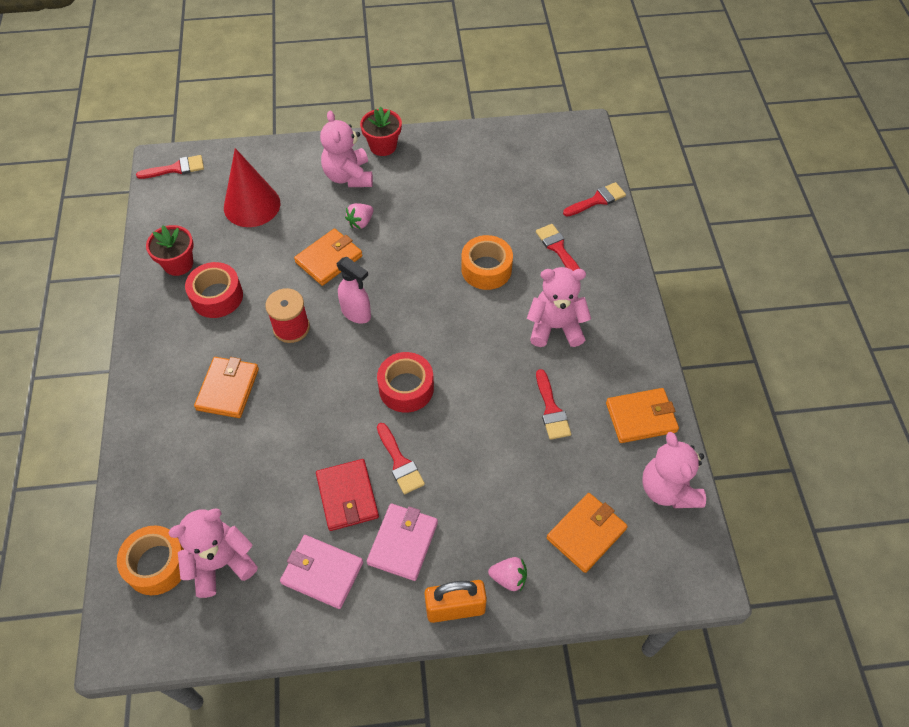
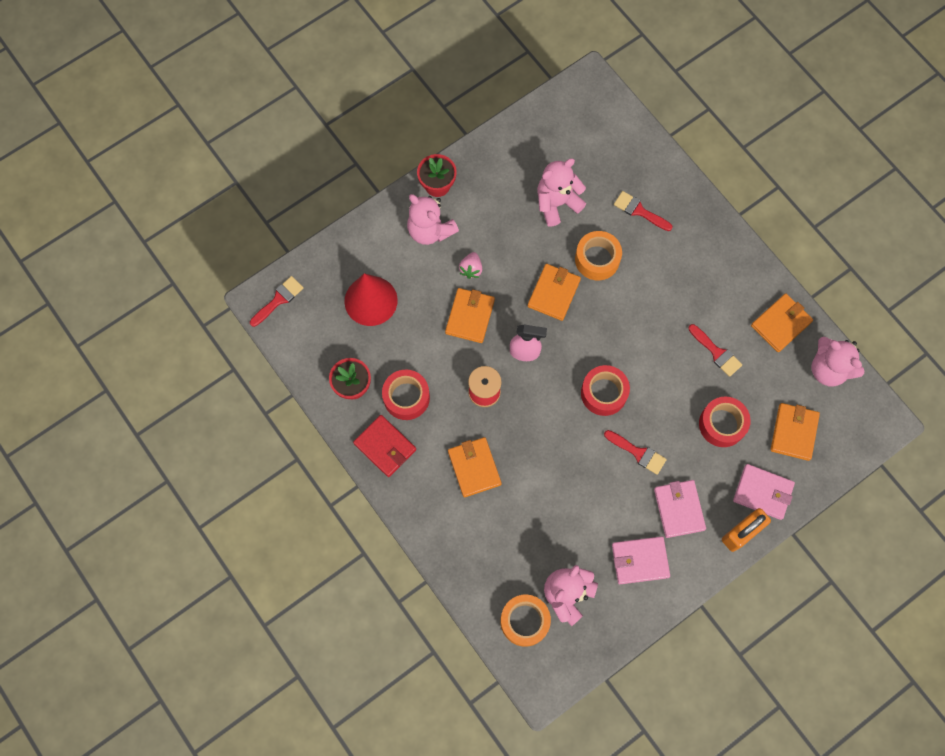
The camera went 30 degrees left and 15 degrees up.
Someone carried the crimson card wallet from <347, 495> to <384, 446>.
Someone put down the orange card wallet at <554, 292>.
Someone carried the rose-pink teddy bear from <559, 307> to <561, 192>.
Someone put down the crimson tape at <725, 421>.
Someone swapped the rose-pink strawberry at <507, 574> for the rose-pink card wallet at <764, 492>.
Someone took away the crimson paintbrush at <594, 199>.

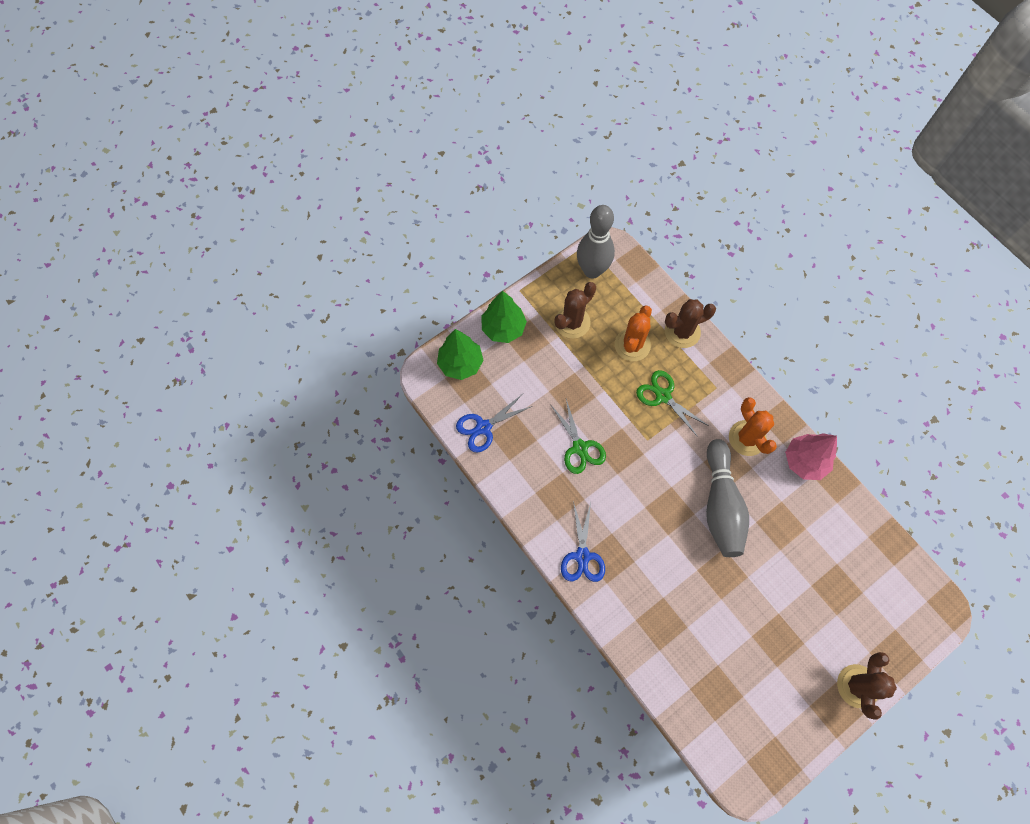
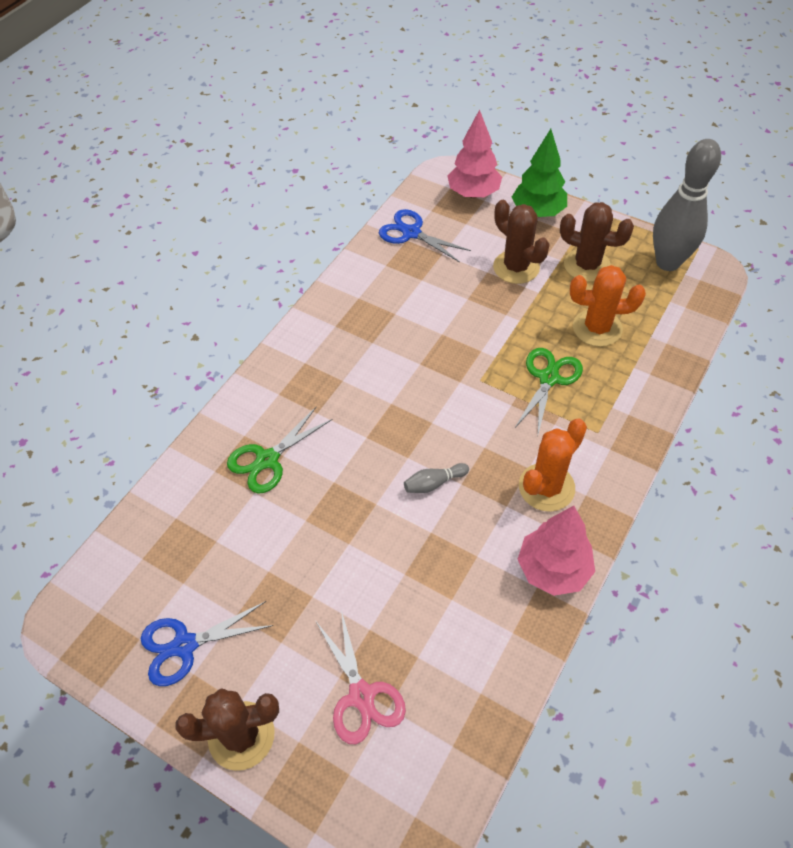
The camera went 70 degrees right and 15 degrees down.
Someone carried the royal blue scissors from <583, 541> to <207, 643>.
Someone carried the emerald scissors from <578, 436> to <279, 450>.
Someone put down the rose-pink scissors at <360, 677>.
Someone scaled the ash-grey tenpin at <727, 498> by 0.40.
Someone repainted the emerald tree at <460, 354>, which became the rose-pink tree at <475, 153>.
Someone carried the brown prickly plant from <690, 323> to <521, 242>.

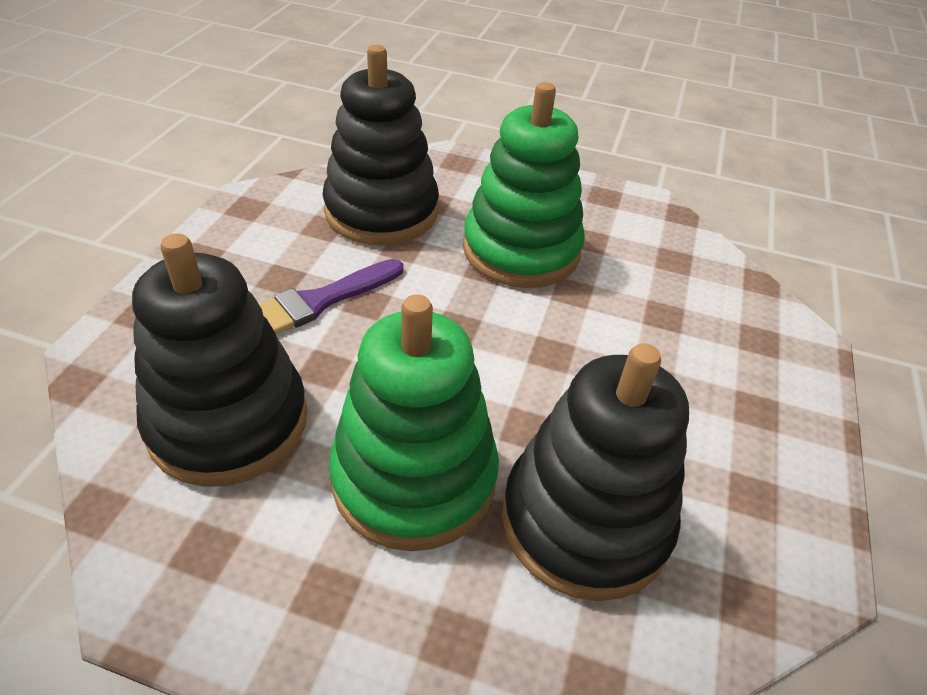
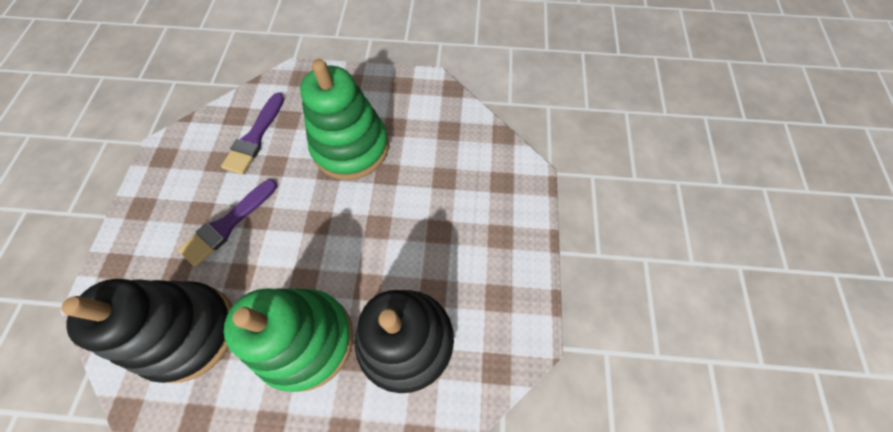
The camera went 10 degrees left and 20 degrees up.
Someone swapped the ebony ring stacker at <381, 145> for the purple paintbrush at <252, 134>.

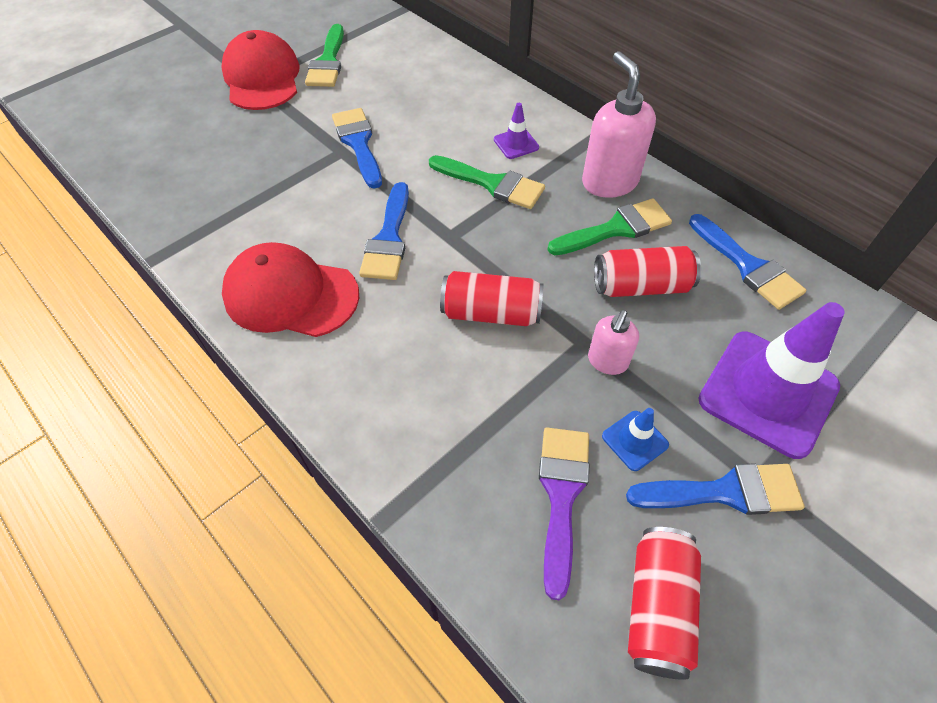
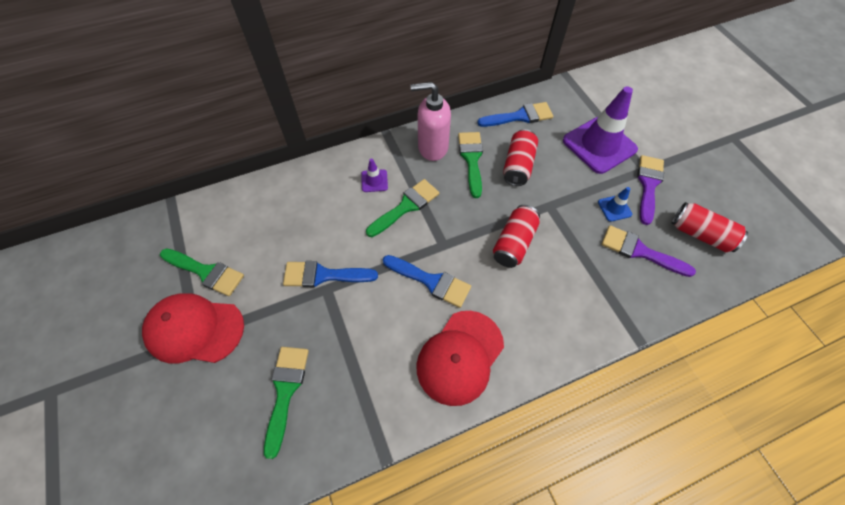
The camera went 70 degrees left and 5 degrees up.
Someone put down the emerald paintbrush at <286, 403>.
Someone repainted the royal blue paintbrush at <715, 489>, which became the purple paintbrush at <650, 190>.
Someone took away the rose-pink soap pump at <613, 342>.

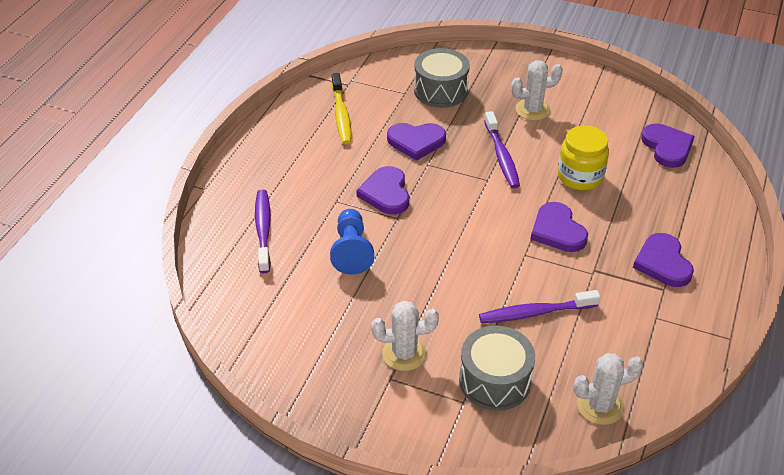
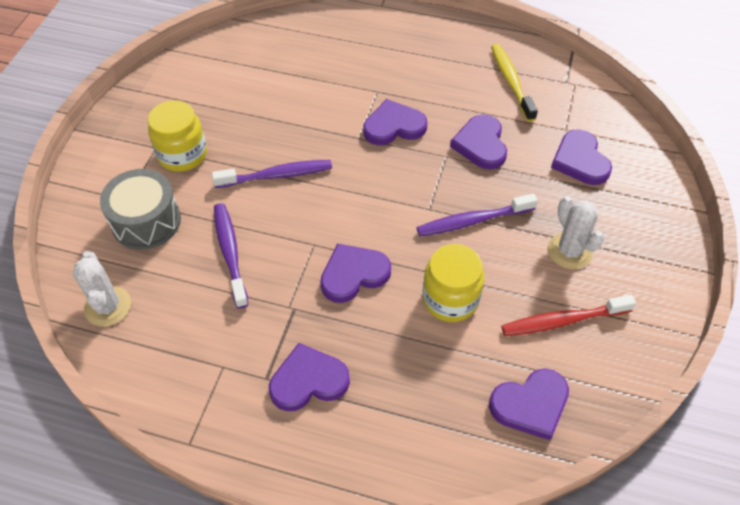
The camera went 85 degrees right and 10 degrees up.
Someone swapped the snow-white prickly plant at <405, 336> for the golden jar at <177, 136>.
Someone carried the purple toothbrush from <263, 231> to <272, 174>.
Someone rotated the golden toothbrush at <341, 108> by 90 degrees clockwise.
Someone put down the crimson toothbrush at <568, 315>.
Someone swapped the ash-grey toy drum at <442, 78> for the purple heart shape at <581, 157>.
Someone took away the royal blue pawn at <352, 241>.

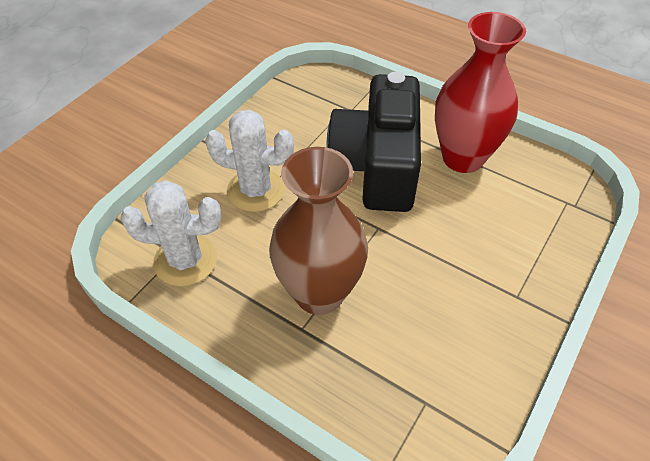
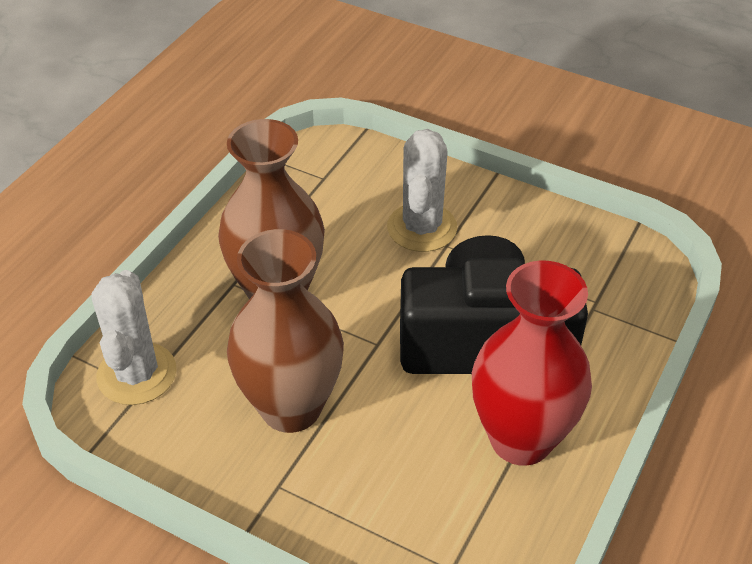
The camera went 85 degrees right and 5 degrees down.
Someone carried the snow-white prickly plant from <170, 233> to <134, 337>.
Someone put down the brown flower vase at <285, 331>.

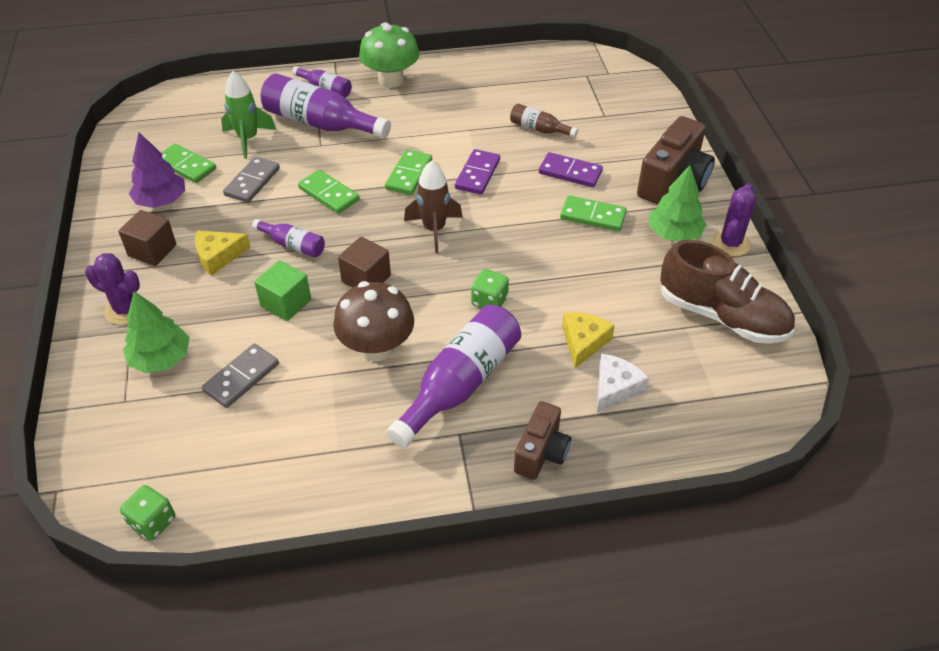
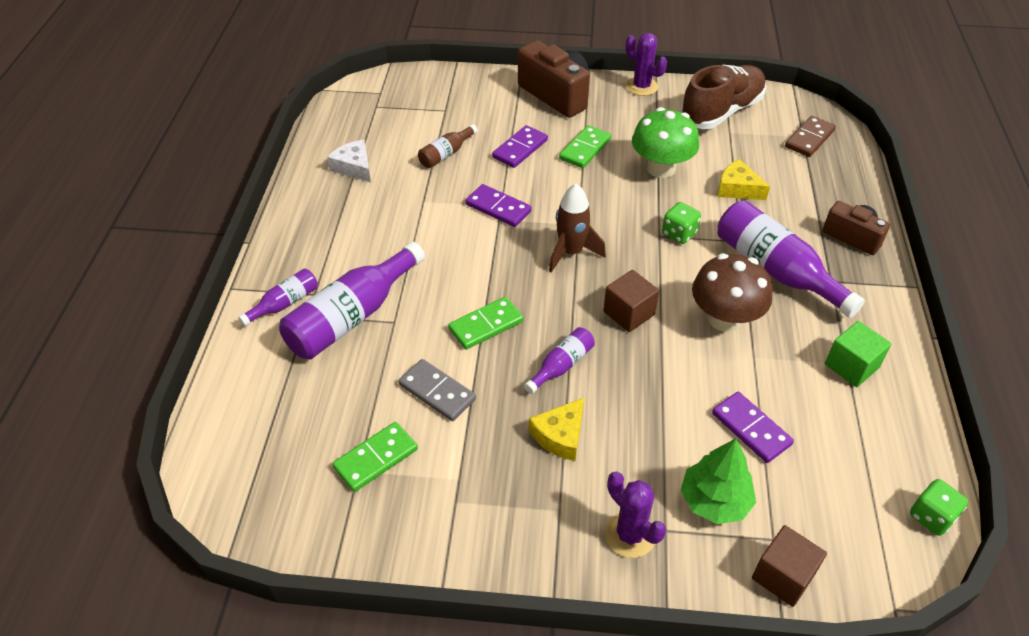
The camera went 75 degrees left and 0 degrees up.
Someone carried the snow-white piece of cheese from <623, 383> to <349, 161>.
Someone rotated the golden piece of cheese at <223, 253> by 45 degrees clockwise.
Someone rotated the purple prickly plant at <112, 289> by 75 degrees counterclockwise.
Someone carried the emerald fungus from <389, 55> to <665, 142>.
Someone repainted the ash-grey domino piece at <240, 376>, which became the purple domino piece at <753, 427>.
Someone carried the brown block from <147, 238> to <789, 566>.
Someone put down the brown domino piece at <810, 136>.
Someone carried the emerald block from <282, 290> to <858, 354>.
Someone took away the purple tree at <157, 170>.
Someone took away the emerald rocket at <248, 115>.
Someone took away the emerald domino piece at <408, 172>.
Someone took away the emerald tree at <677, 203>.

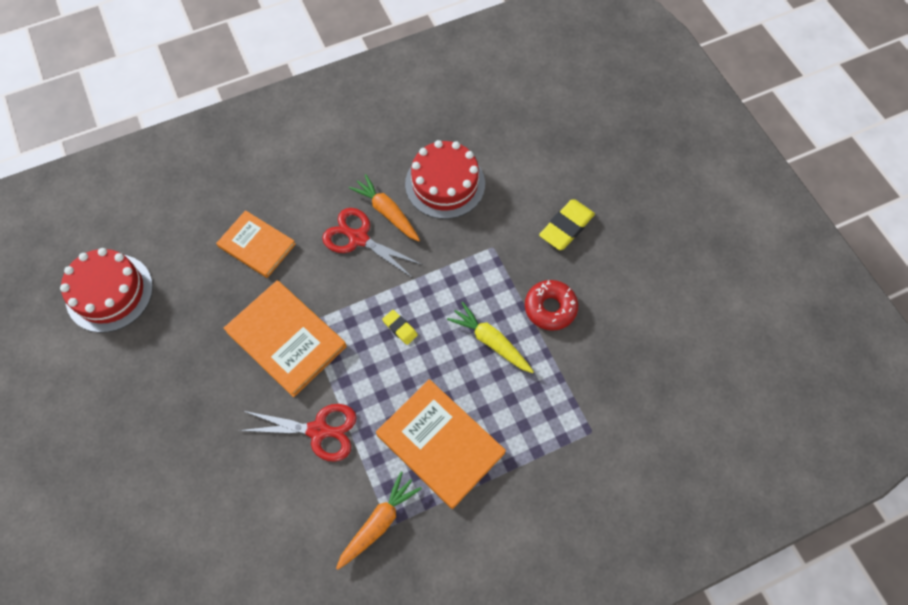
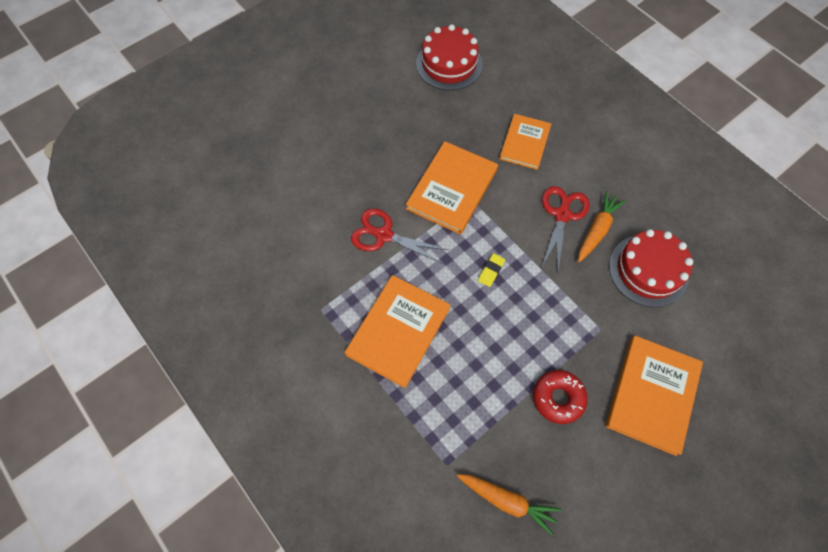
The camera went 75 degrees right and 0 degrees up.
Someone rotated the crimson scissors at <297, 433> by 120 degrees clockwise.
Someone carried the orange root vegetable from <379, 521> to <509, 505>.
Someone swapped the golden eraser at <567, 224> for the orange hardback at <654, 396>.
Someone took away the golden root vegetable at <490, 337>.

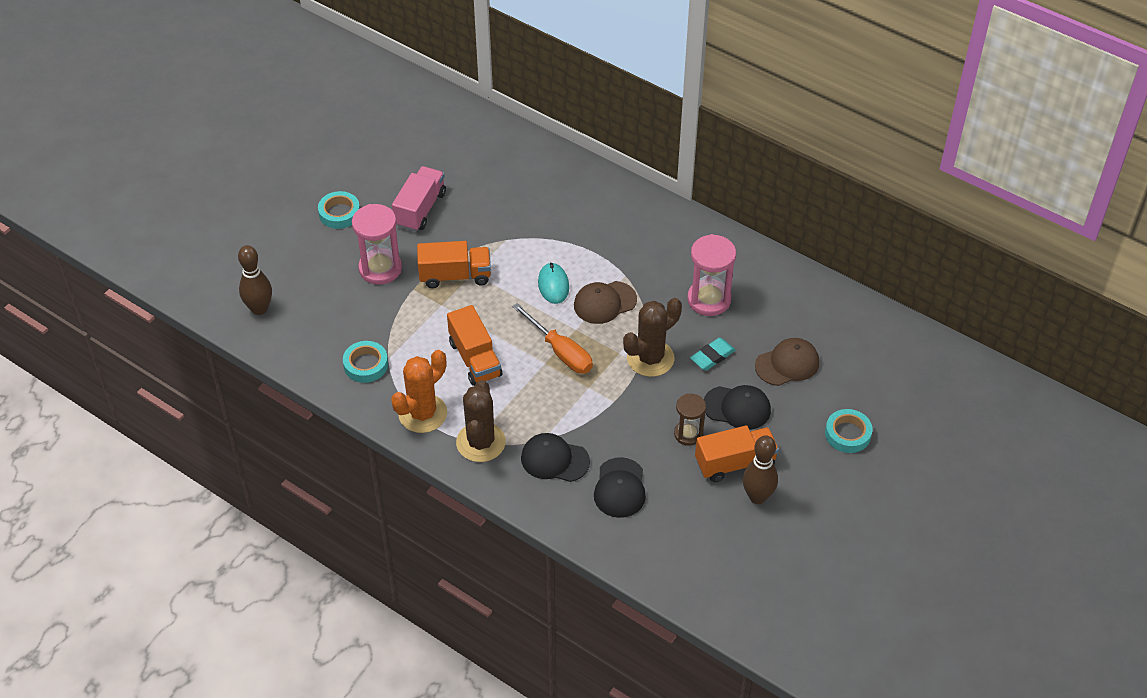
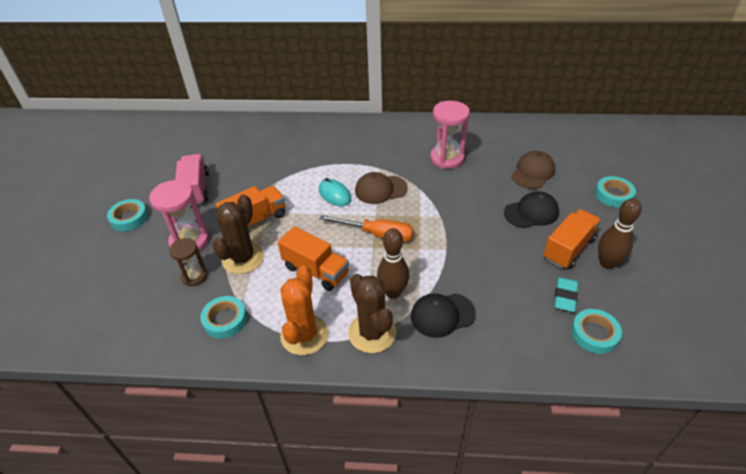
The camera went 30 degrees left and 5 degrees down.
Someone carried the brown hourglass from <690, 420> to <188, 262>.
Someone carried the brown prickly plant from <652, 337> to <238, 234>.
Someone rotated the brown baseball cap at <605, 302> by 45 degrees clockwise.
Someone carried the brown tenpin from <255, 280> to <393, 263>.
Someone carried the aqua eraser from <713, 354> to <566, 294>.
Someone put down the aqua tape at <596, 331>.
Someone took away the ebony baseball cap at <620, 487>.

